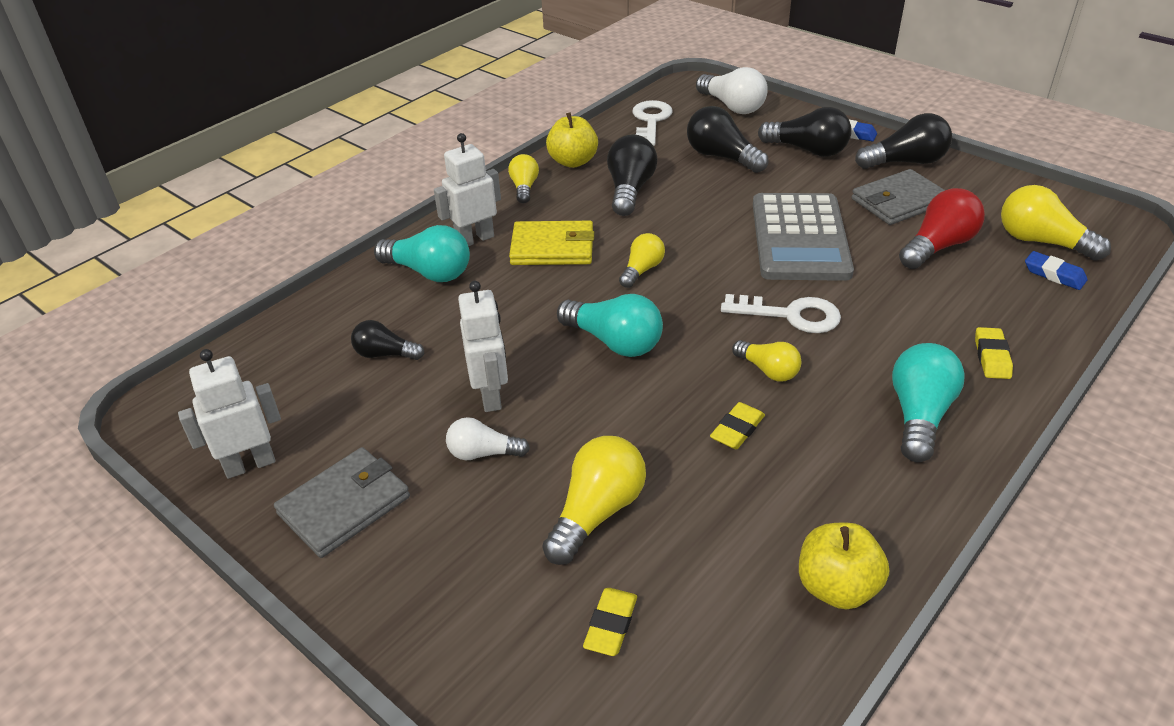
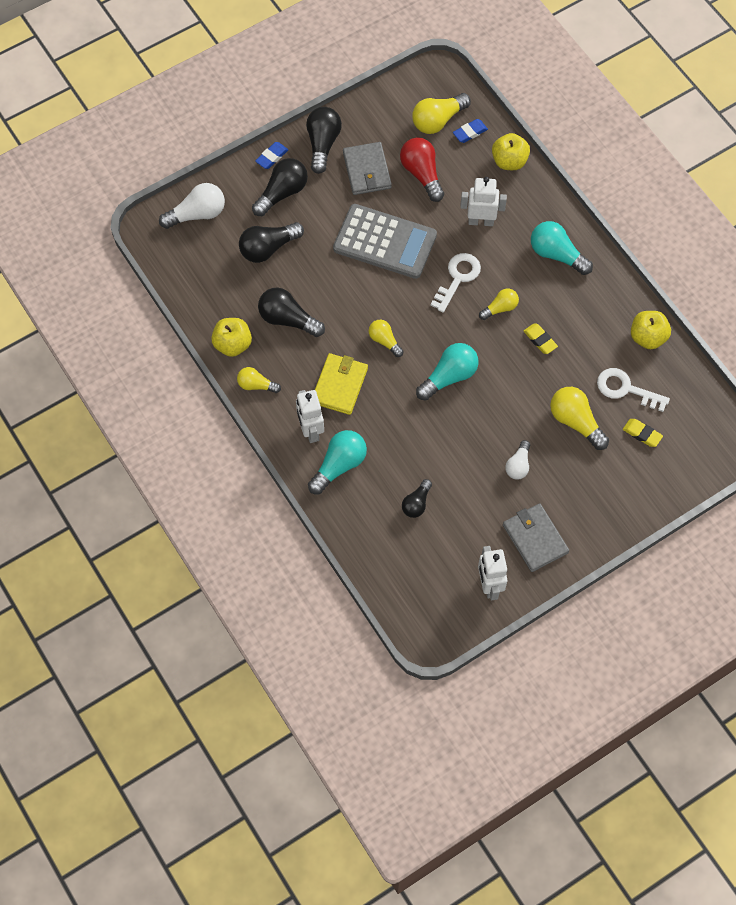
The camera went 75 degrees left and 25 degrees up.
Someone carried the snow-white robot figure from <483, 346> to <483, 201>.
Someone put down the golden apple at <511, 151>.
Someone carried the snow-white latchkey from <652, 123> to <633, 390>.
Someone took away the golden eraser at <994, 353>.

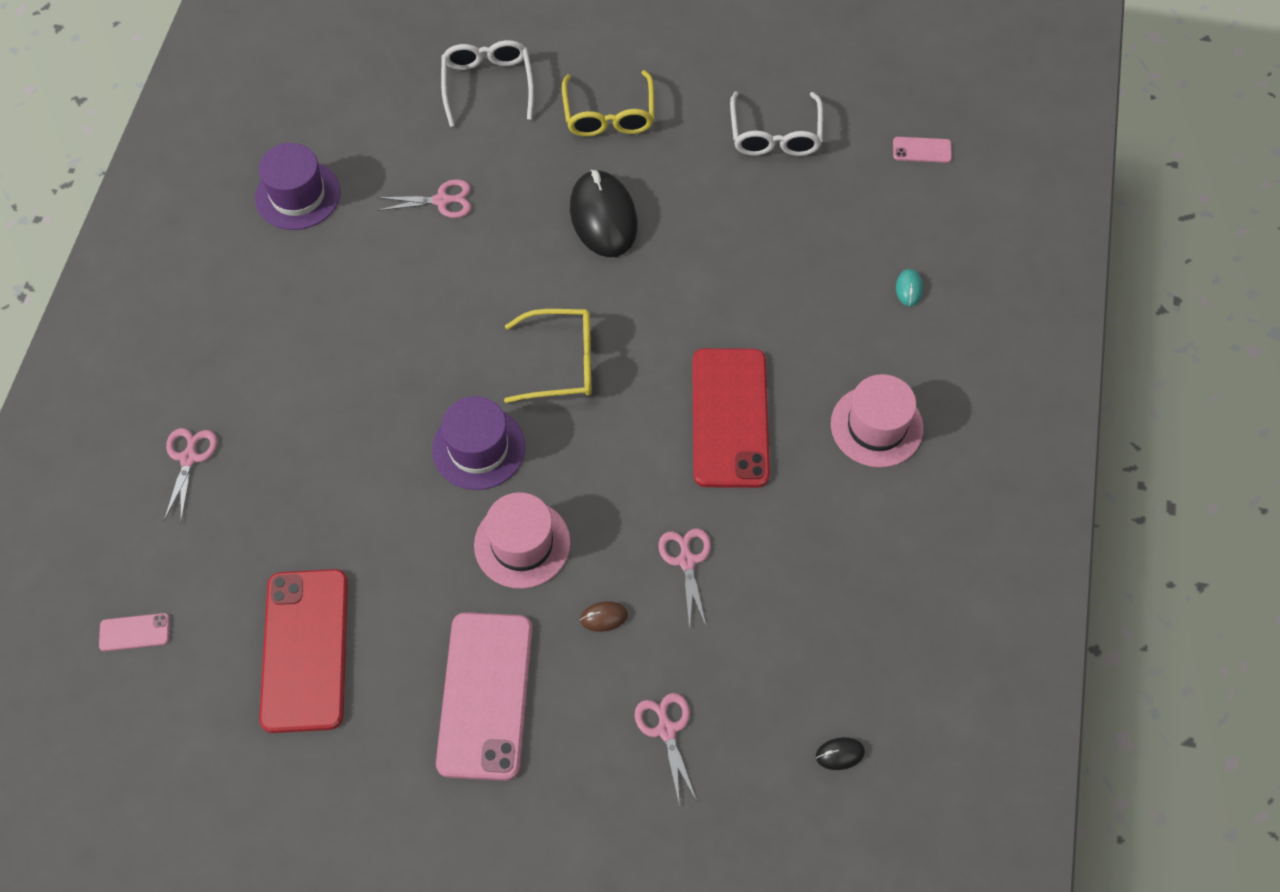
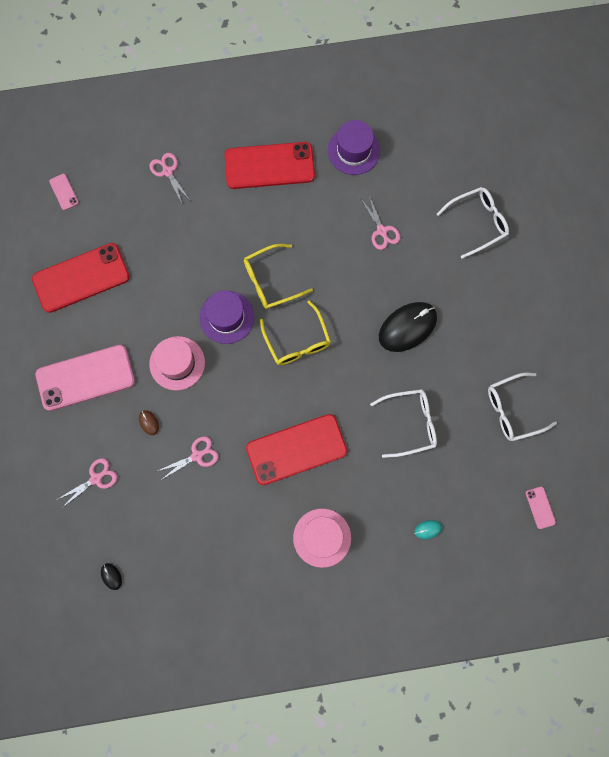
The camera went 70 degrees right and 15 degrees up.
Someone rotated the rose-pink scissors at <190, 474> by 105 degrees counterclockwise.
Someone put down the crimson smartphone at <269, 165>.
Someone carried the golden eyeglasses from <608, 103> to <278, 276>.
Someone put down the snow-white eyeglasses at <403, 423>.

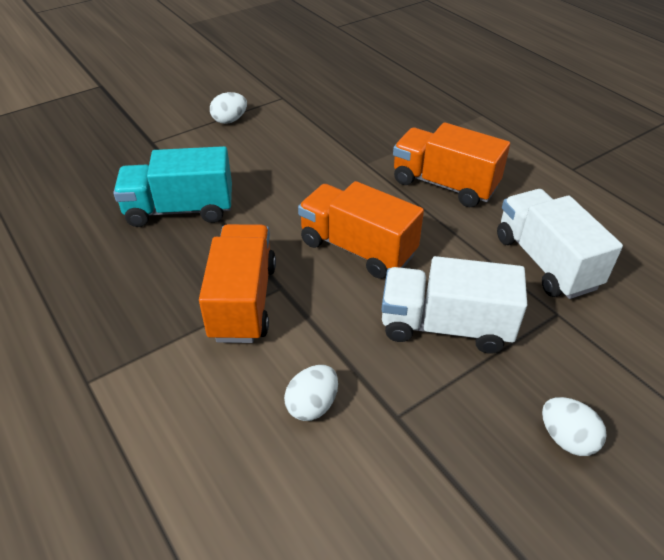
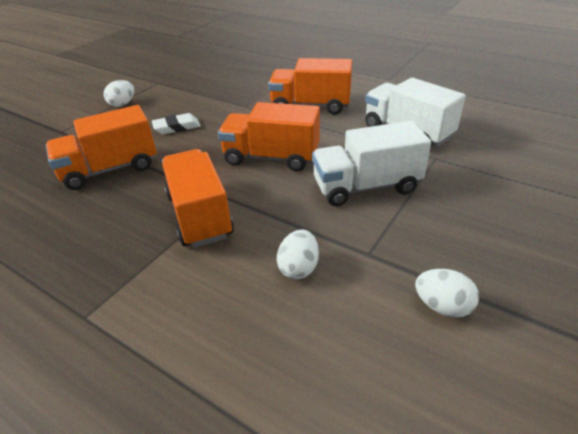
The camera went 20 degrees left and 5 degrees down.
Someone repainted the aqua truck at <172, 186>, which became the orange truck at <101, 147>.
Someone put down the snow-white eraser at <176, 123>.
Someone carried the snow-white toy egg from <574, 426> to <447, 293>.

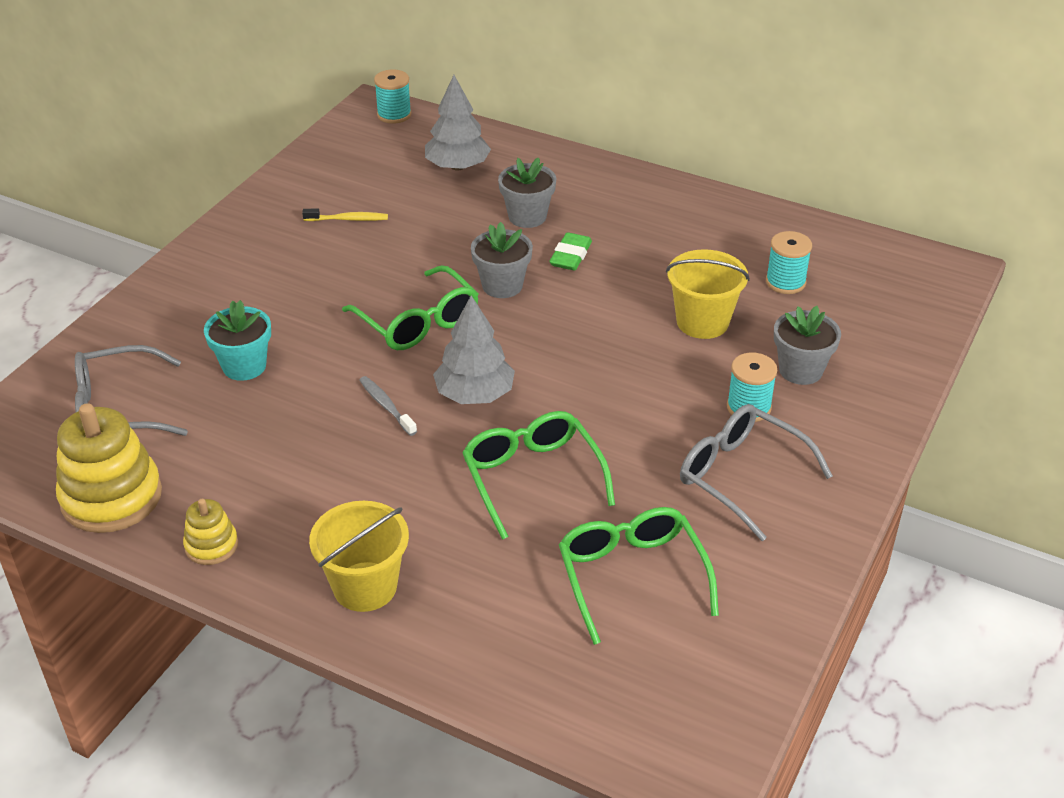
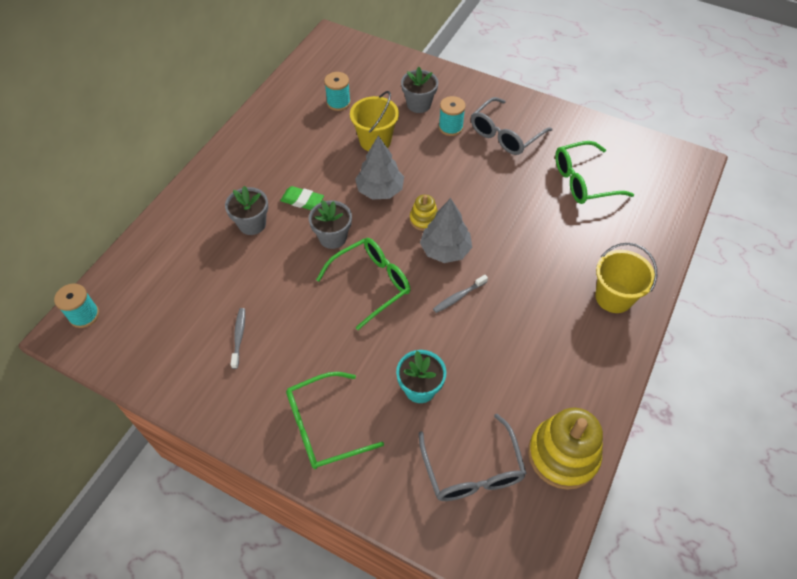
The camera went 90 degrees left and 15 degrees up.
Someone repainted the golden toothbrush at <345, 215>, which became the ash-grey toothbrush at <237, 338>.
Someone carried the emerald eyeglasses from <538, 475> to <335, 420>.
Someone carried the ash-grey tree from <458, 123> to <379, 167>.
Someone carried the golden ring stacker from <210, 532> to <424, 213>.

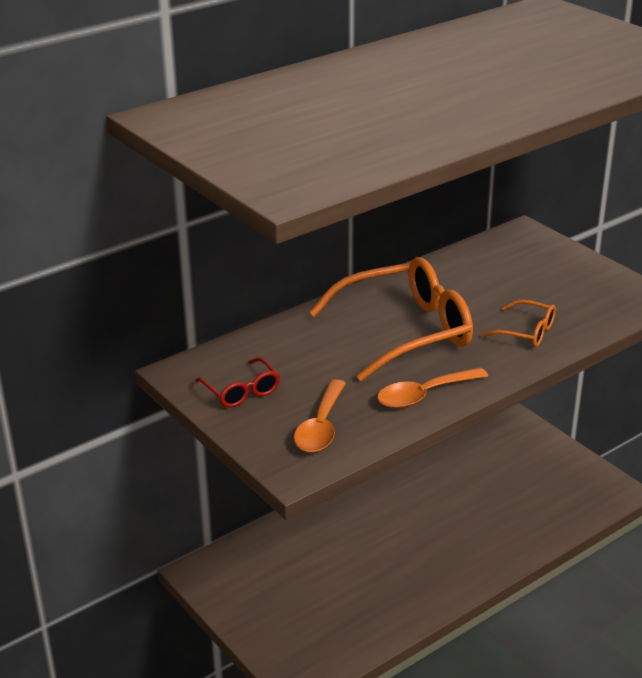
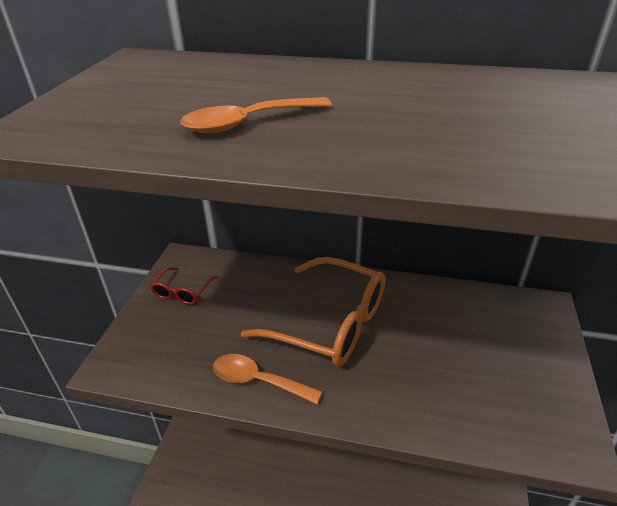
The camera went 50 degrees right and 5 degrees up.
Someone carried the orange tablespoon from <320, 416> to <256, 115>.
Someone took away the orange eyeglasses at <518, 323>.

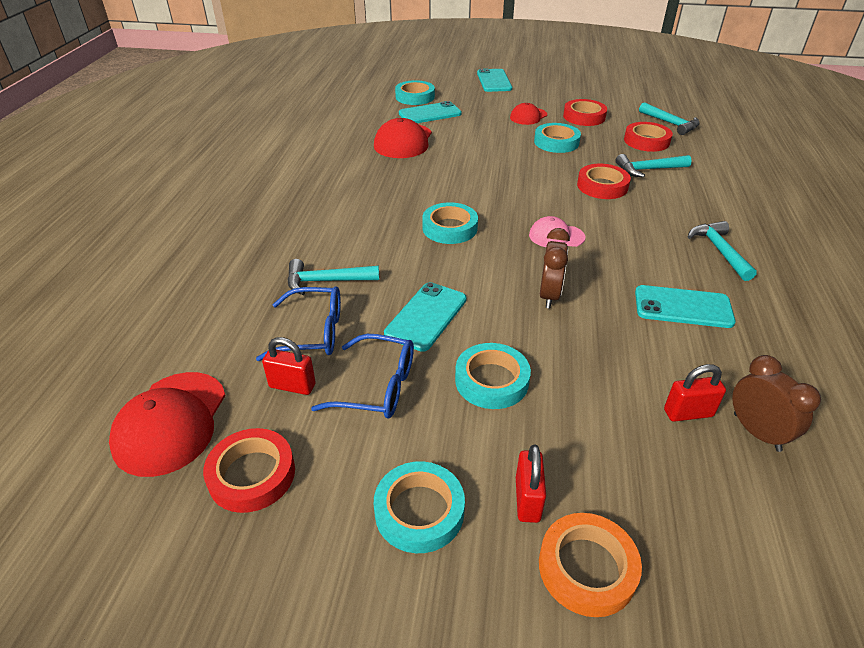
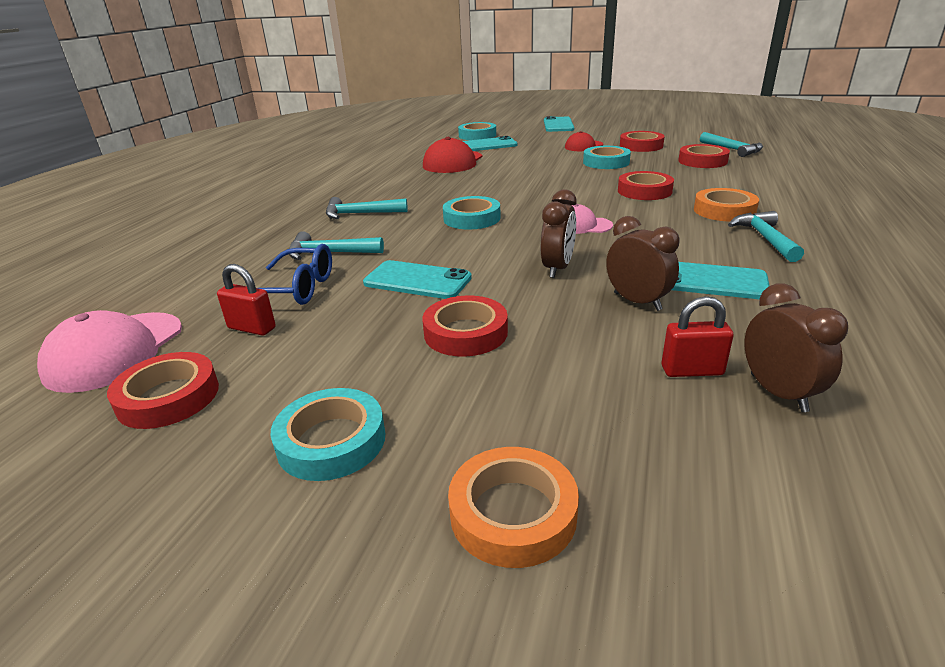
The camera went 10 degrees right and 10 degrees down.
Someone repainted the crimson baseball cap at <167, 424>, which became the rose-pink baseball cap at <109, 351>.
Someone carried the aqua claw hammer from <653, 166> to <367, 208>.
Someone rotated the aqua smartphone at <425, 317> by 75 degrees clockwise.
Someone repainted the aqua tape at <493, 376>, which became the crimson tape at <465, 326>.
Someone put down the brown clock at <642, 263>.
Someone put down the orange tape at <726, 205>.
Someone took away the royal blue eyeglasses at <362, 376>.
Someone took away the crimson padlock at <531, 484>.

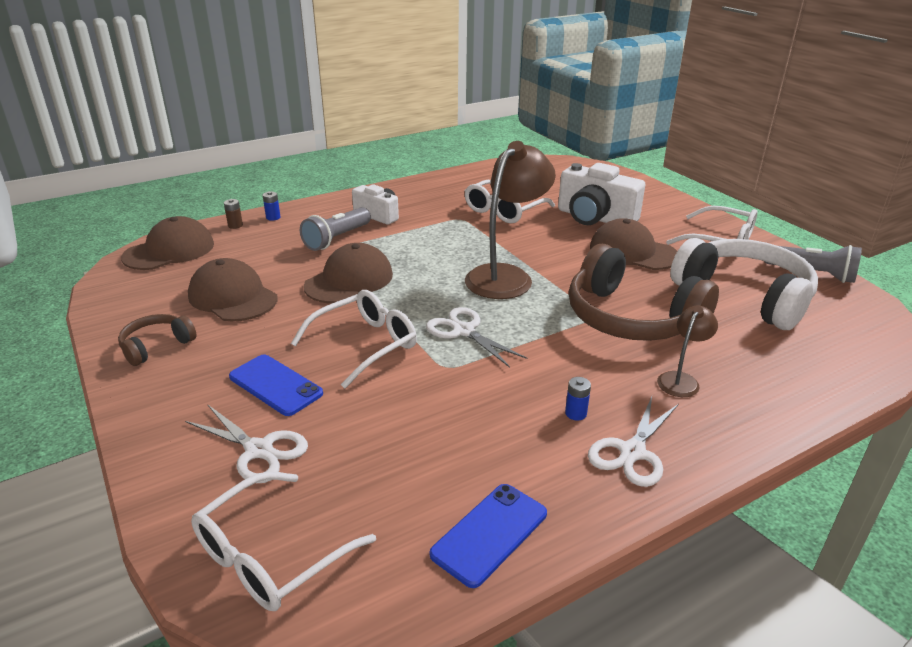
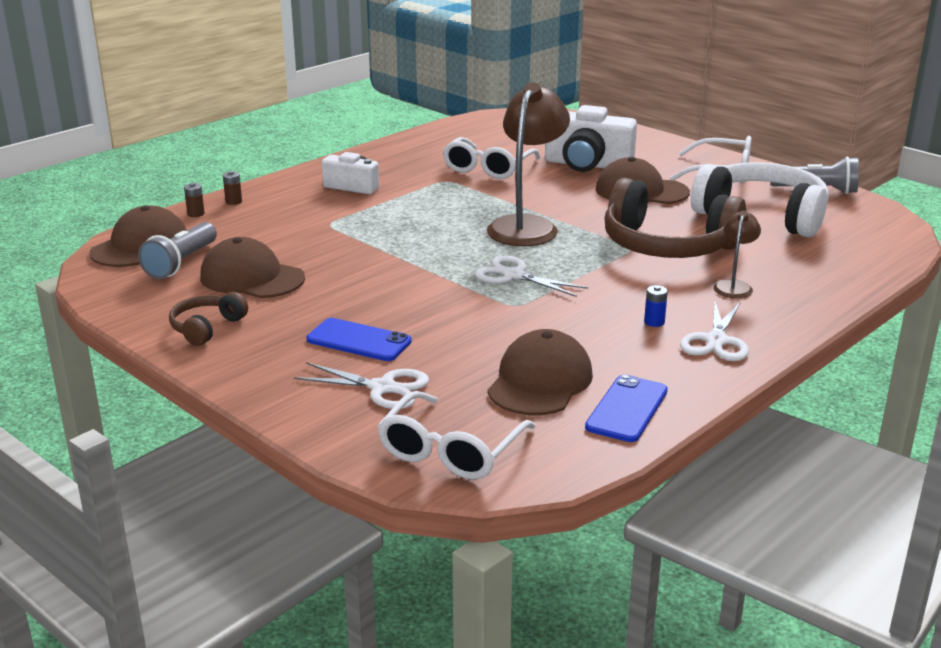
The camera went 15 degrees left and 5 degrees down.
Someone carried the ash-grey flashlight from <335, 229> to <177, 250>.
Someone repainted the royal blue battery at <271, 206>, which became the brown battery at <232, 188>.
Someone carried the brown baseball cap from <348, 273> to <540, 372>.
Someone took away the snow-white eyeglasses at <354, 339>.

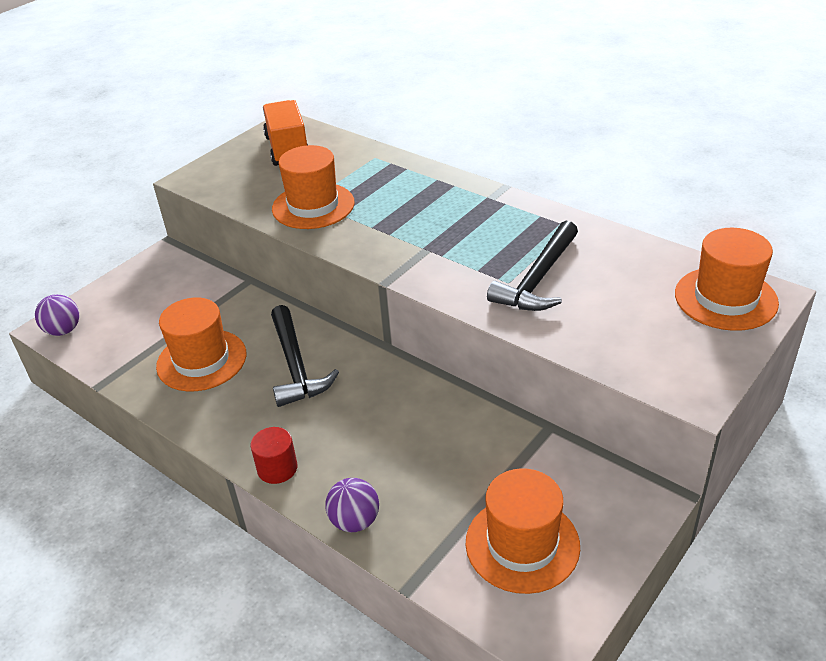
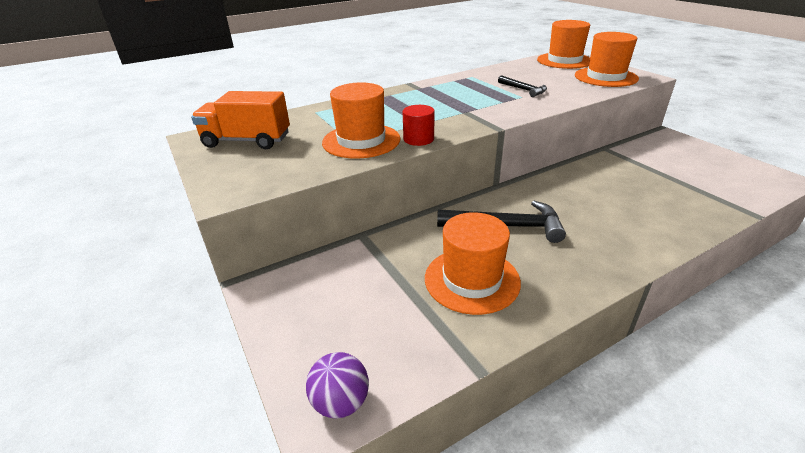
The camera went 70 degrees left and 5 degrees down.
Someone carried the crimson cylinder shape from <273, 455> to <419, 125>.
Someone scaled the ebony claw hammer at <532, 266> by 0.57.
Someone carried the orange top hat from <523, 531> to <607, 59>.
Someone took away the purple play ball at <352, 505>.

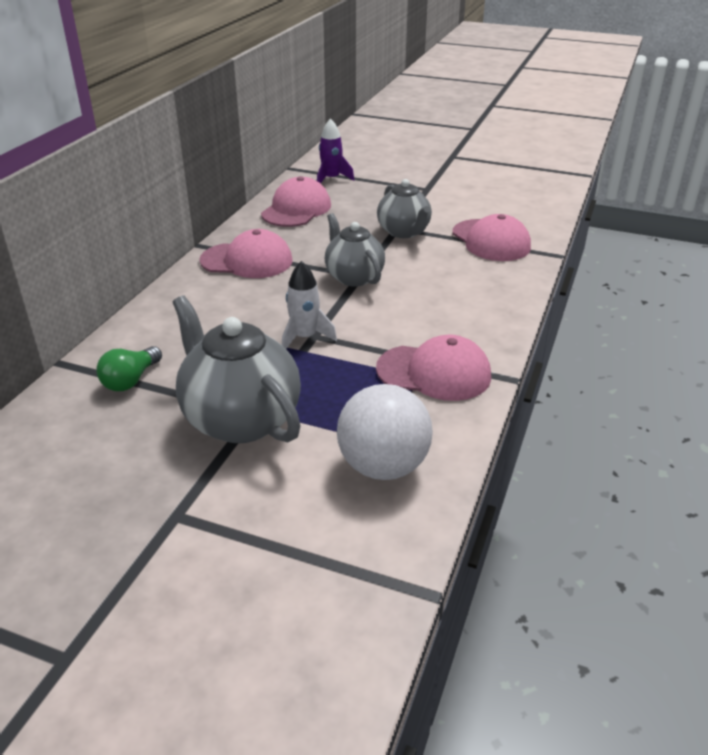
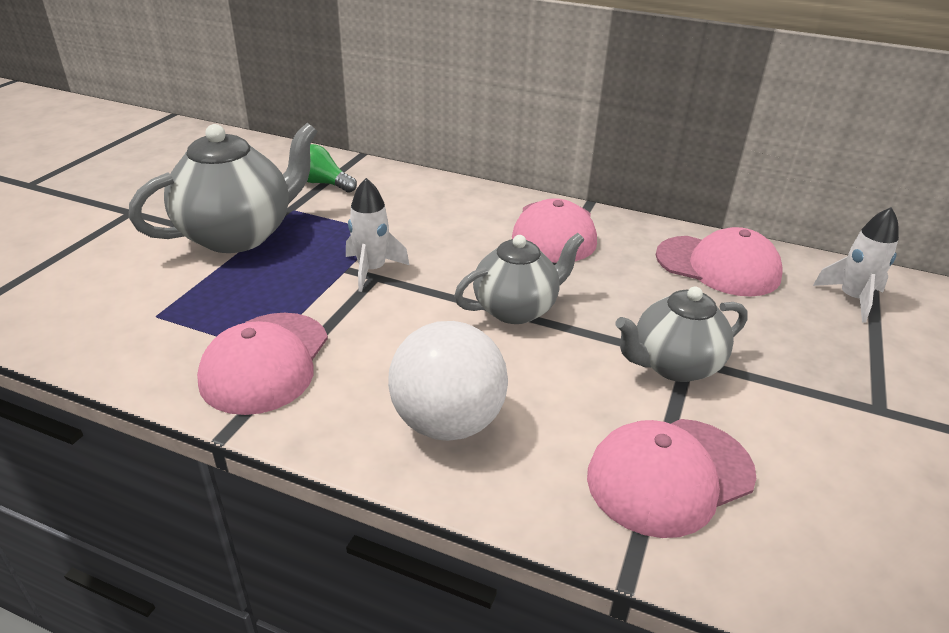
The camera went 90 degrees right and 0 degrees up.
Someone carried the snow-white play ball from <385, 432> to <448, 381>.
Someone repainted the purple rocket at <335, 151>, which became the snow-white rocket at <856, 265>.

